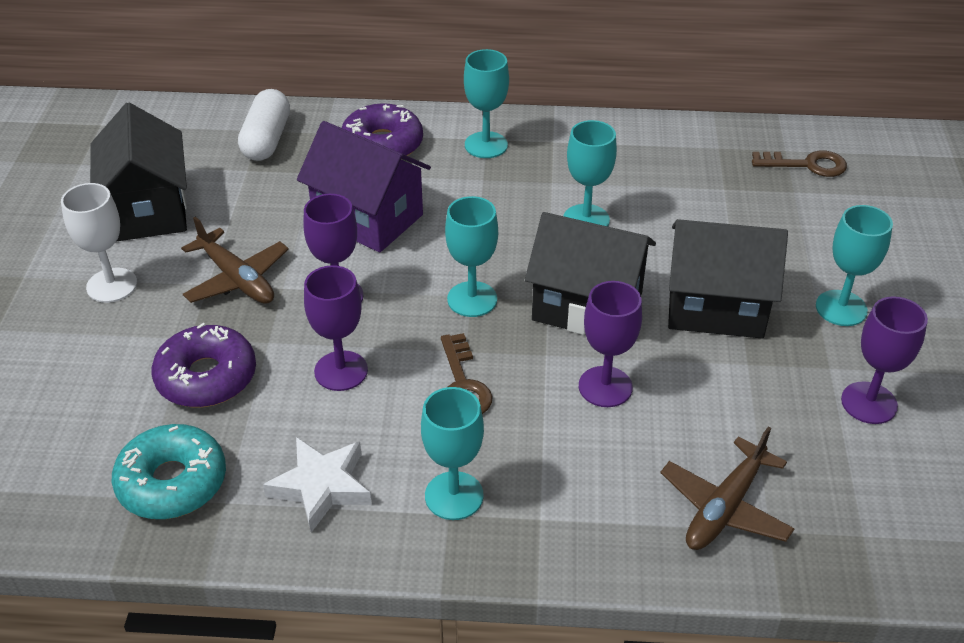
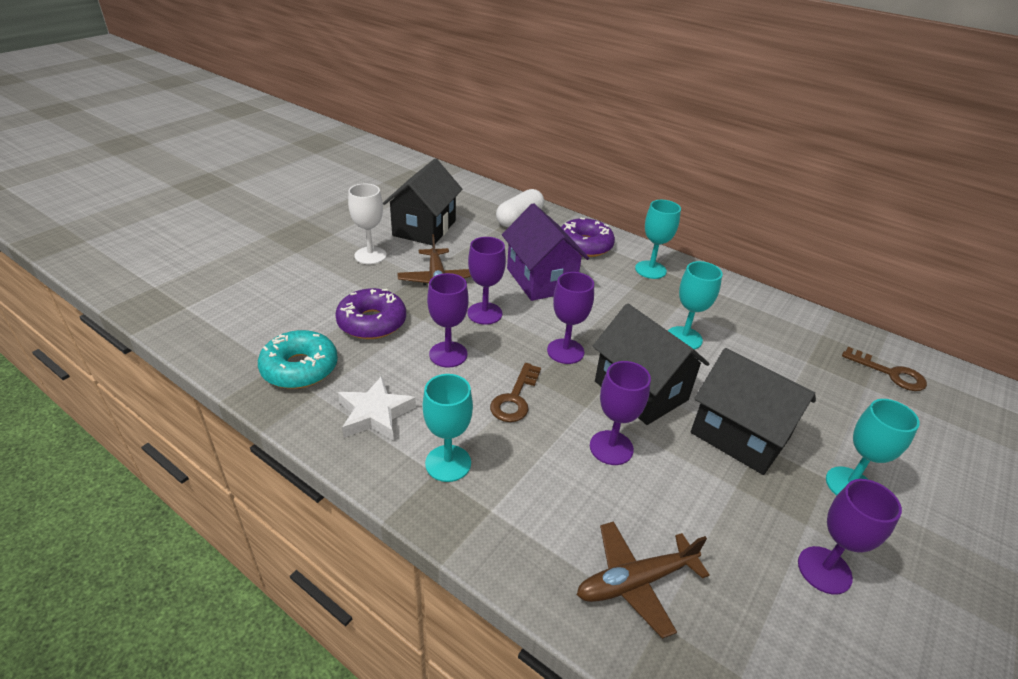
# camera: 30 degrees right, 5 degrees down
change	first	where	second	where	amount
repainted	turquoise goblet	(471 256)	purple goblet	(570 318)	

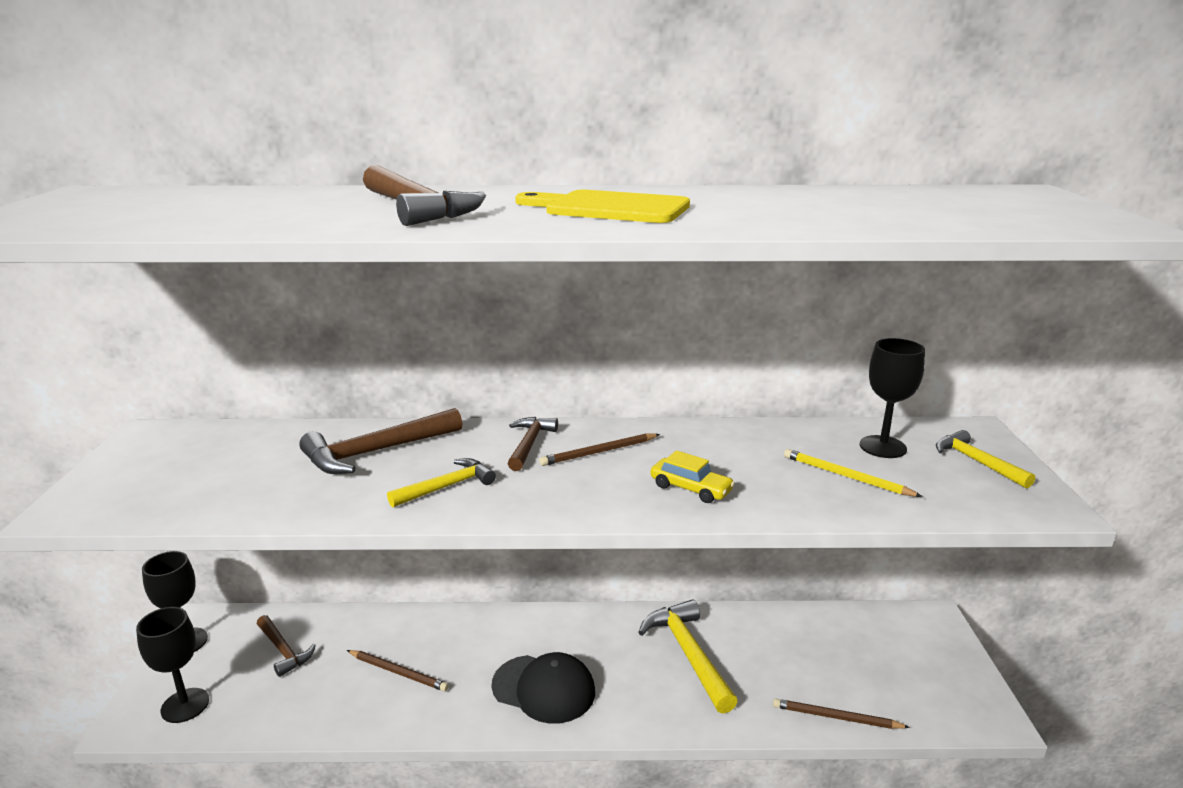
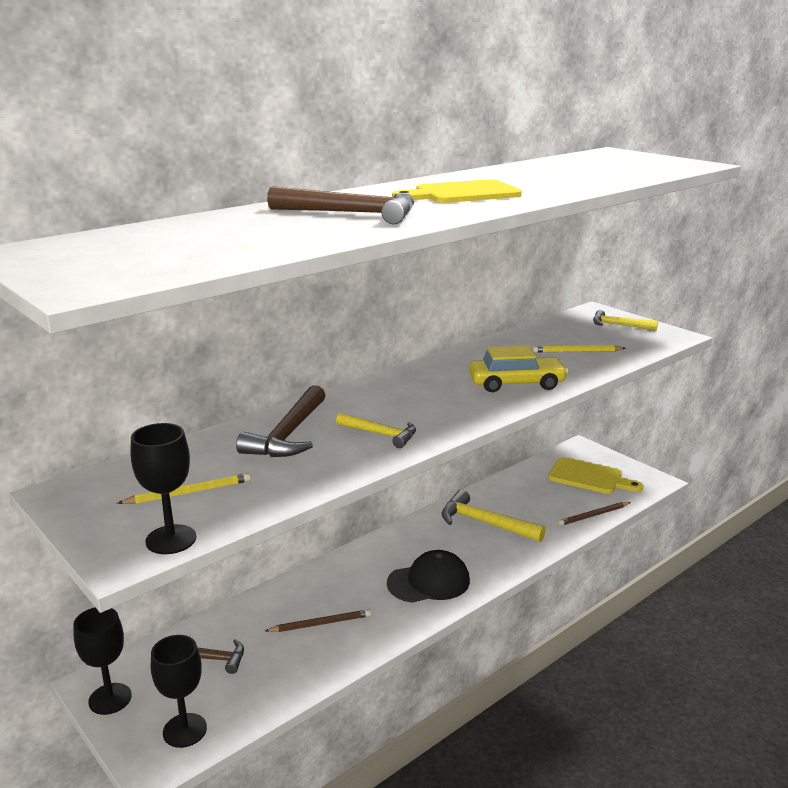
# camera: 40 degrees left, 0 degrees up
change	first	where	second	where	amount
gone	brown hammer	(533 444)			
gone	brown pencil	(599 449)			
new			yellow pencil	(184 488)	
new			yellow cutting board	(595 475)	
shifted	black goblet	(892 398)		(163 488)	
rotated	yellow hammer	(441 483)		(376 430)	105 degrees clockwise
scaled	yellow car	(693 476)		(518 369)	x1.62

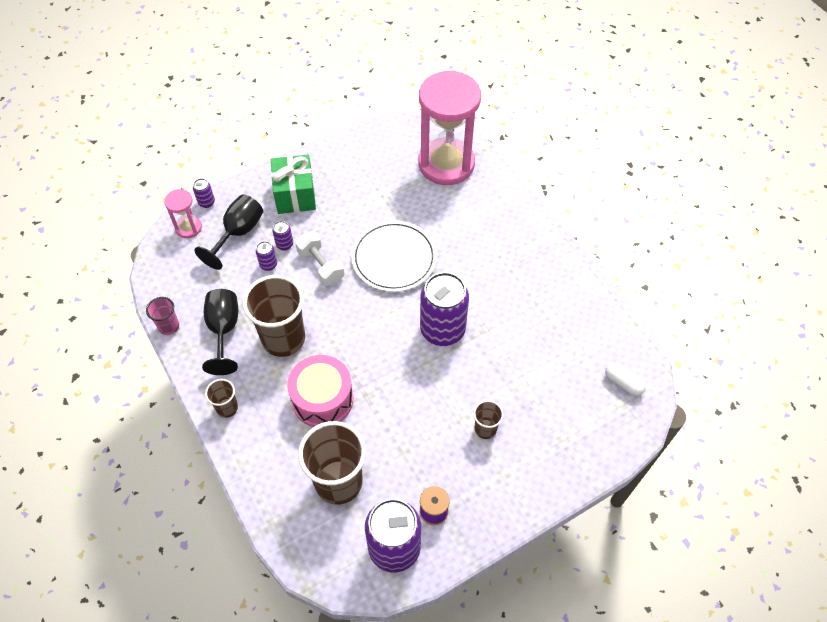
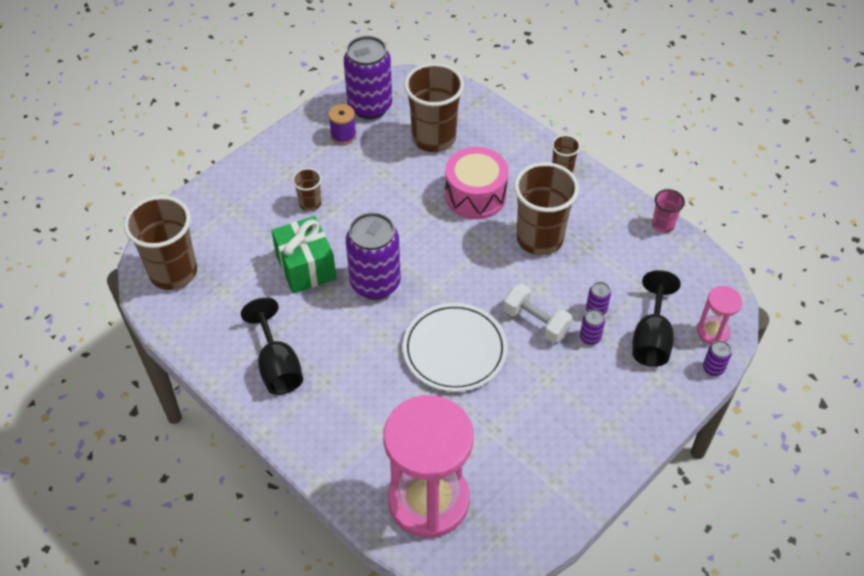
# camera: 165 degrees right, 5 degrees down
change	first	where	second	where	amount
shifted	black goblet	(220 332)		(272 346)	
shifted	green gift	(293 184)		(303 255)	
swapped	white capsule	(625 379)	brown cup	(160 242)	

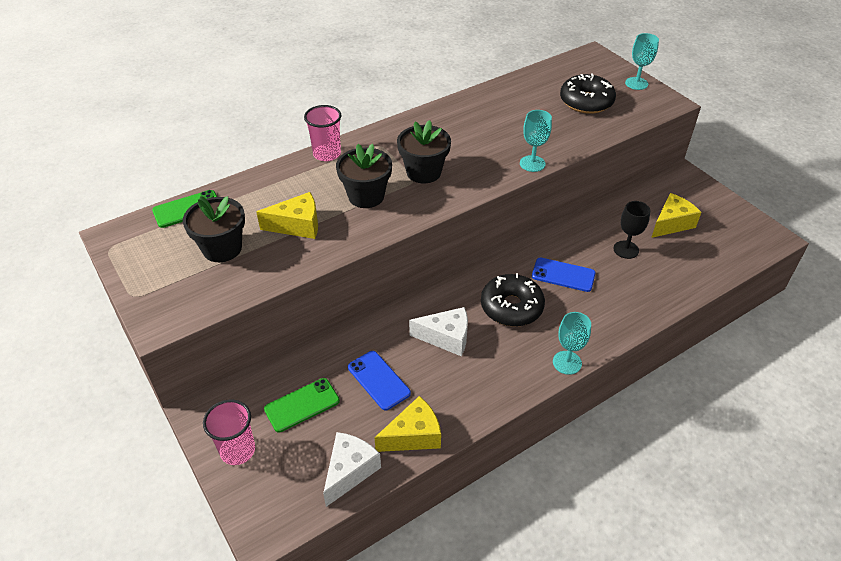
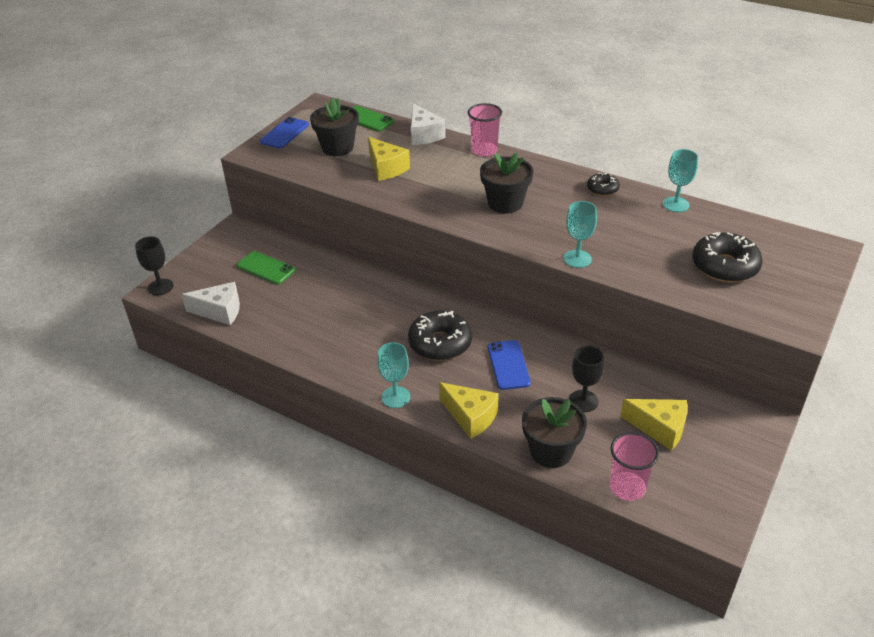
# camera: 65 degrees right, 5 degrees down
change	first	where	second	where	amount
new			black goblet	(154 265)	
new			black donut	(603 184)	
shifted	pink cup	(229 432)		(634 466)	
shifted	black flower pot	(364 176)		(554 432)	
shifted	blue phone	(379 381)		(284 132)	
shifted	yellow cheese	(407 424)		(469 410)	
shifted	white cheese	(438 331)		(428 124)	
shifted	turquoise goblet	(642 61)		(680 180)	

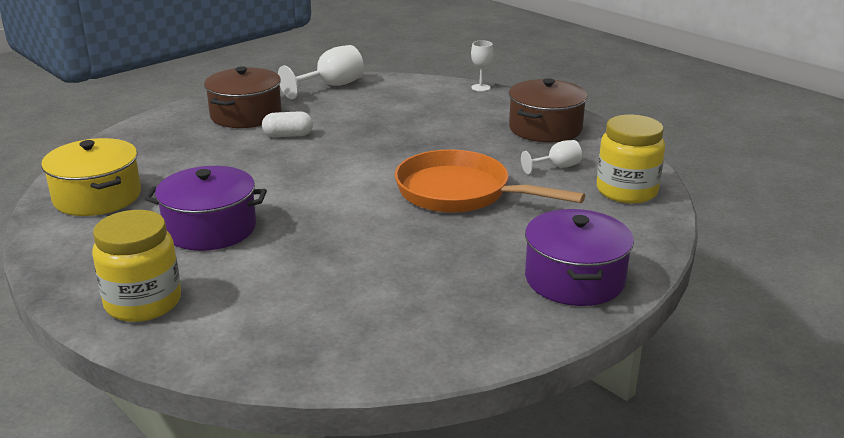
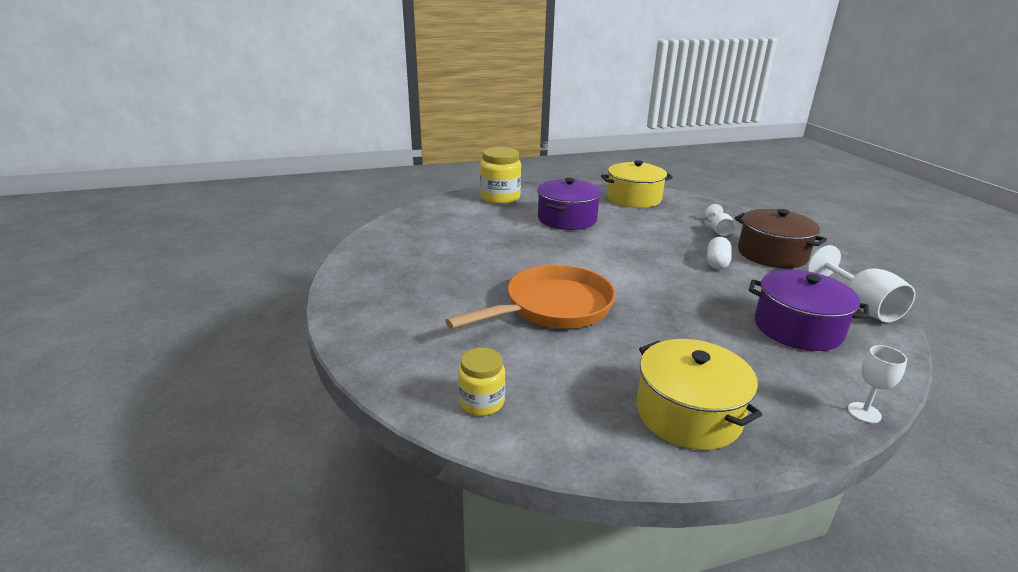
# camera: 115 degrees right, 0 degrees up
change	first	where	second	where	amount
shifted	white goblet	(551 157)		(720 220)	
shifted	purple pot	(579 257)		(809 310)	
repainted	brown pot	(548 110)	yellow pot	(699 394)	
scaled	yellow jar	(631 159)		(481 382)	x0.61

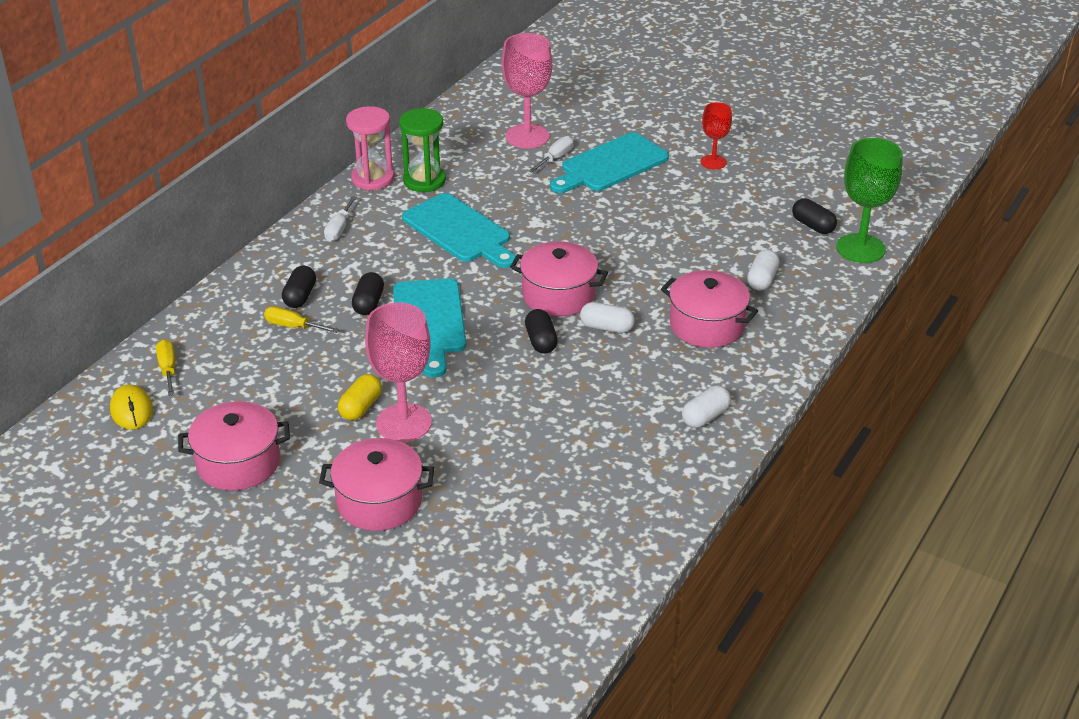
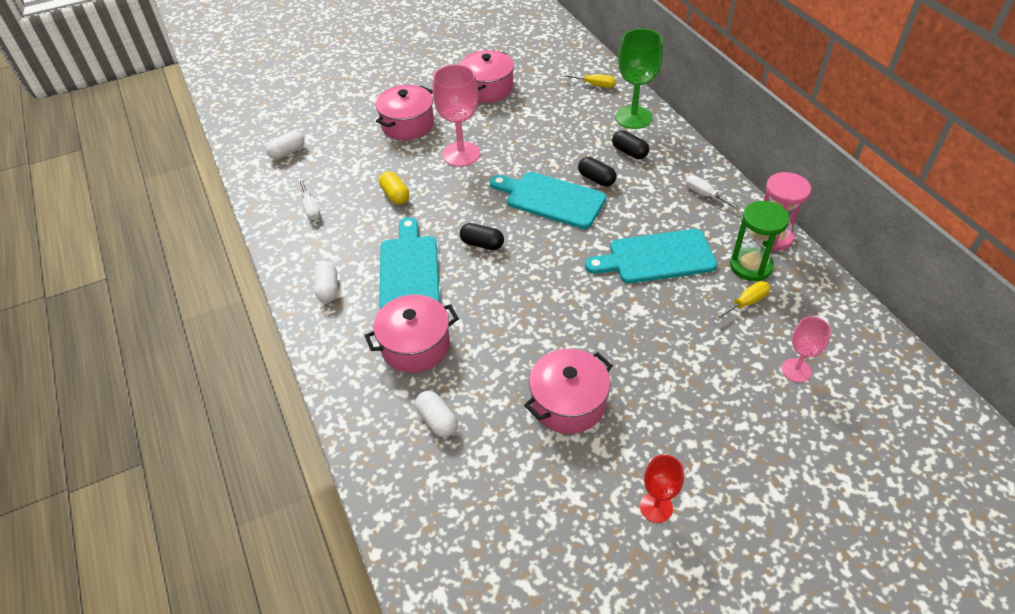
# camera: 125 degrees right, 10 degrees up
change	first	where	second	where	amount
gone	yellow mouse	(131 407)			
gone	black capsule	(814 216)			
shifted	yellow screwdriver	(301 319)		(742 301)	
shifted	yellow capsule	(360 397)		(394 188)	
shifted	pink pot	(559 278)		(568 391)	
shifted	white screwdriver	(551 154)		(309 199)	
shifted	turquoise cutting board	(609 162)		(409 263)	
shifted	white capsule	(607 317)		(285 145)	
shifted	green goblet	(869 200)		(639 79)	
scaled	pink goblet	(527 91)		(806 349)	x0.58

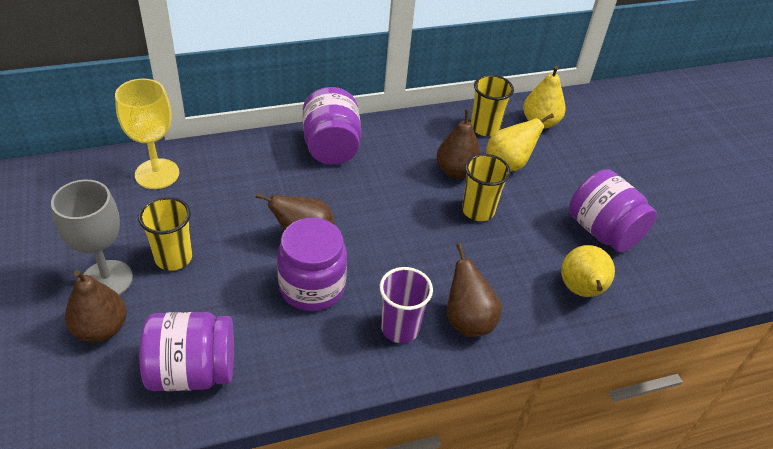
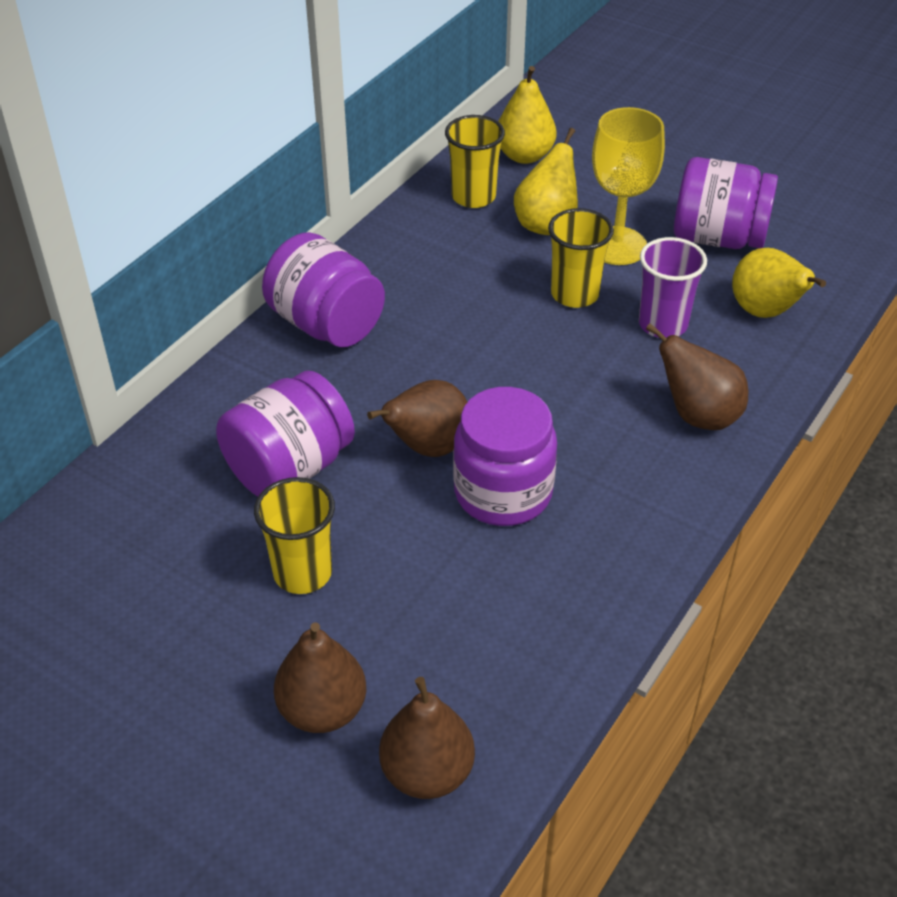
# camera: 35 degrees left, 0 degrees up
change	first	where	second	where	amount
gone	grey goblet	(92 237)			
shifted	yellow goblet	(147 134)		(628 186)	
shifted	purple jar	(186 351)		(285 434)	
shifted	purple cup	(406 305)		(673 287)	
shifted	brown pear	(458 144)		(427 738)	

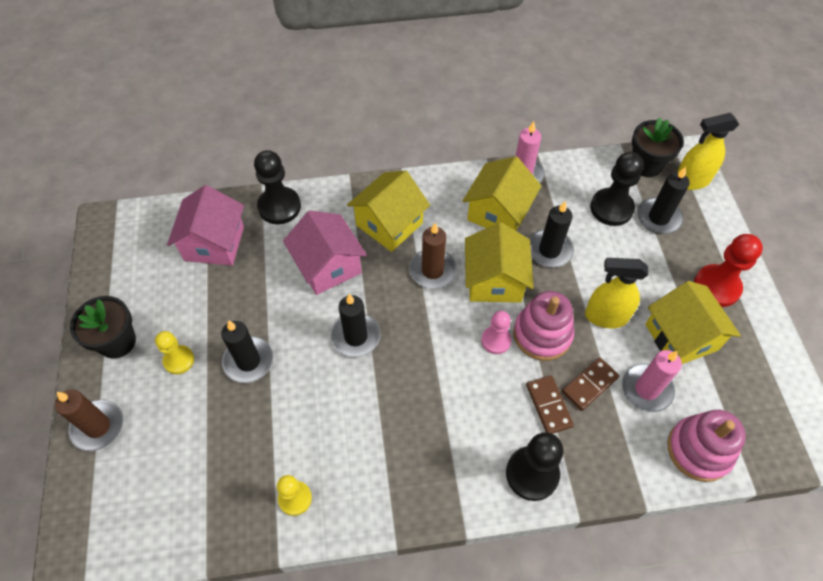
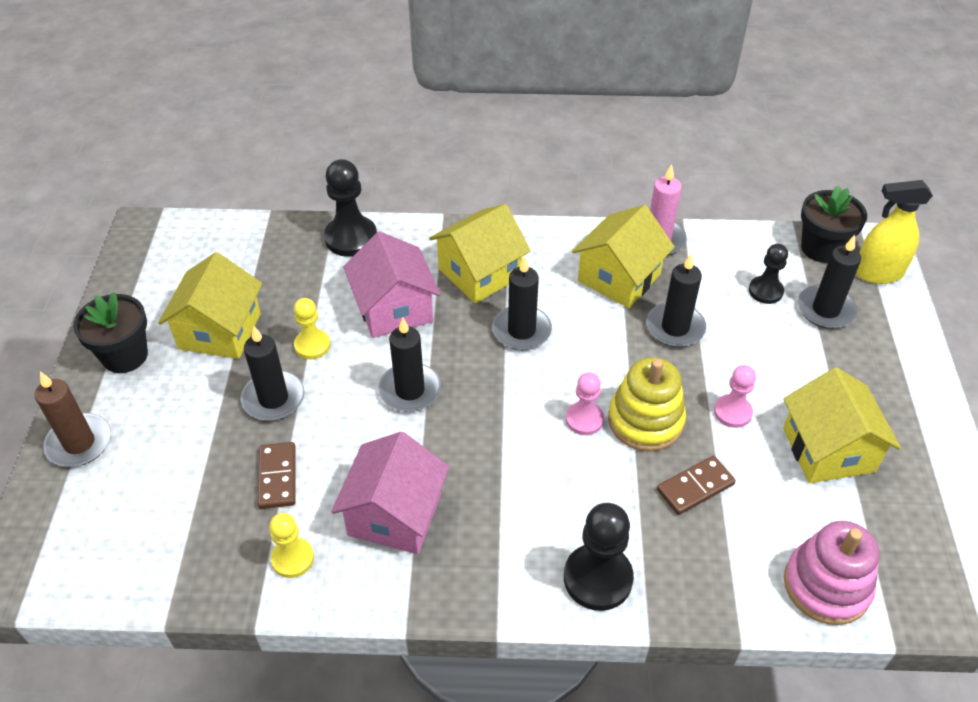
# camera: 10 degrees right, 10 degrees down
change	first	where	second	where	amount
gone	pink candle	(652 381)			
gone	red pawn	(728 270)			
shifted	yellow pawn	(174 352)		(312 328)	
shifted	pink house	(205 225)		(390 492)	
shifted	yellow house	(499 262)		(210 305)	
shifted	brown domino	(550 404)		(277 475)	
swapped	yellow spray bottle	(616 293)	pink pawn	(735 396)	
repainted	brown candle	(432 256)	black candle	(522 303)	
repainted	pink stacking toy	(543 326)	yellow stacking toy	(647 404)	
scaled	black pawn	(617 189)		(768 274)	x0.62

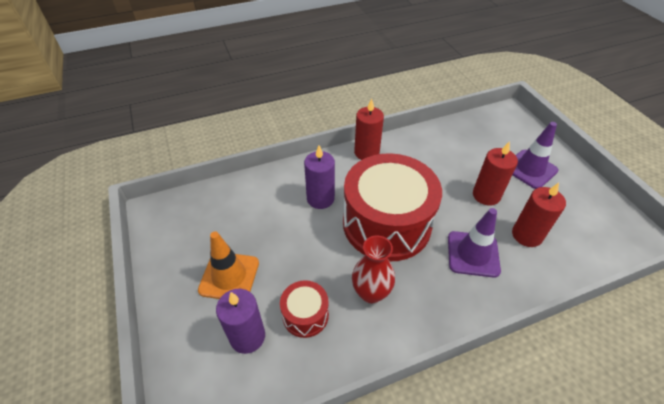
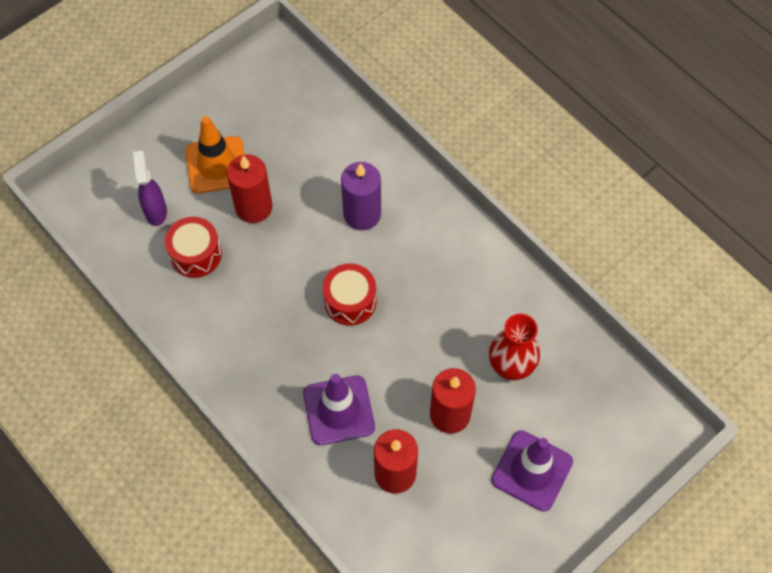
# camera: 70 degrees right, 15 degrees up
change	first	where	second	where	amount
shifted	red vase	(373 269)		(514 347)	
shifted	red candle	(369 129)		(250 189)	
swapped	purple candle	(240 321)	purple spray bottle	(150 188)	
scaled	red drum	(392 207)		(349 294)	x0.45

